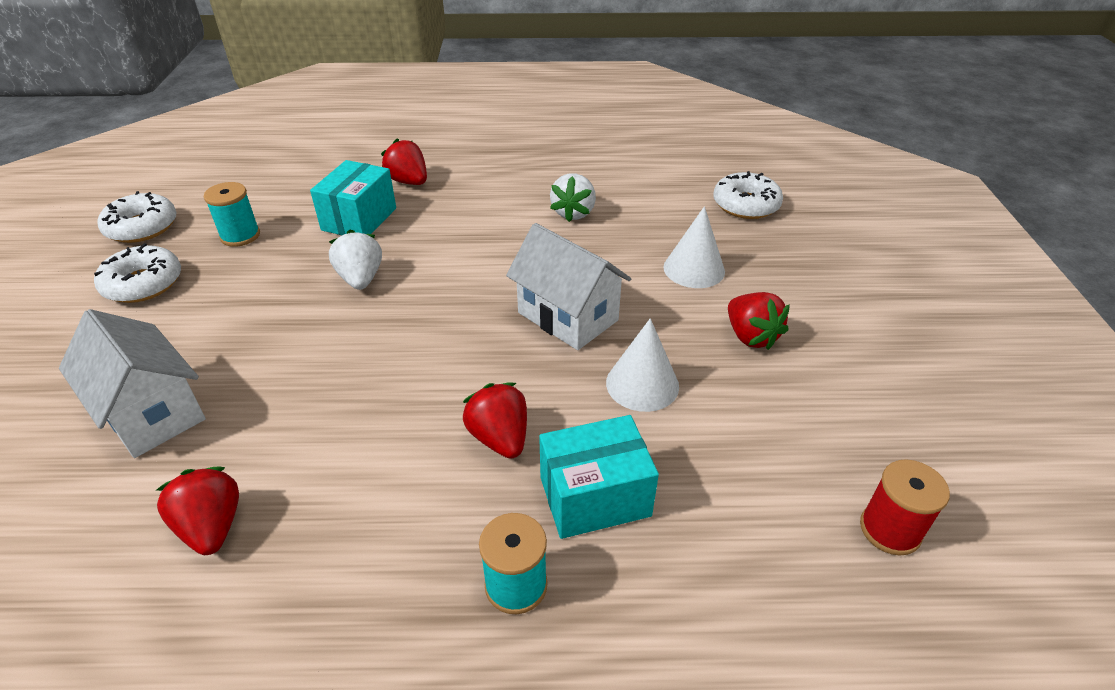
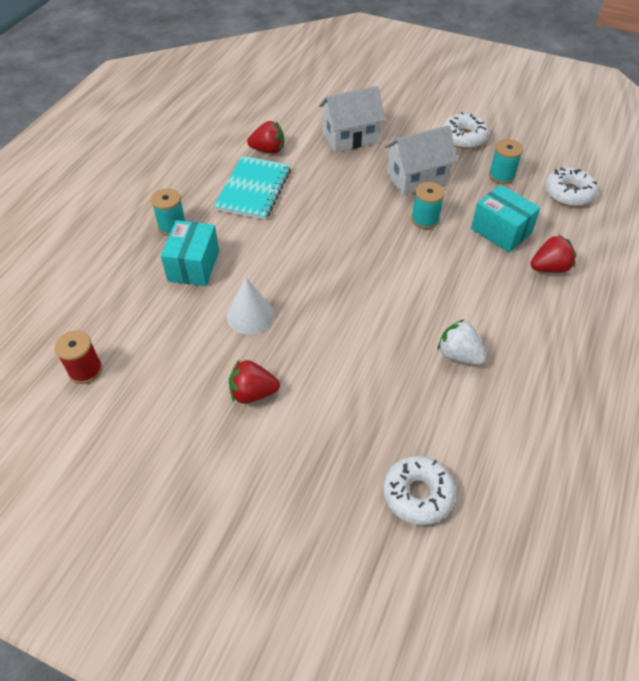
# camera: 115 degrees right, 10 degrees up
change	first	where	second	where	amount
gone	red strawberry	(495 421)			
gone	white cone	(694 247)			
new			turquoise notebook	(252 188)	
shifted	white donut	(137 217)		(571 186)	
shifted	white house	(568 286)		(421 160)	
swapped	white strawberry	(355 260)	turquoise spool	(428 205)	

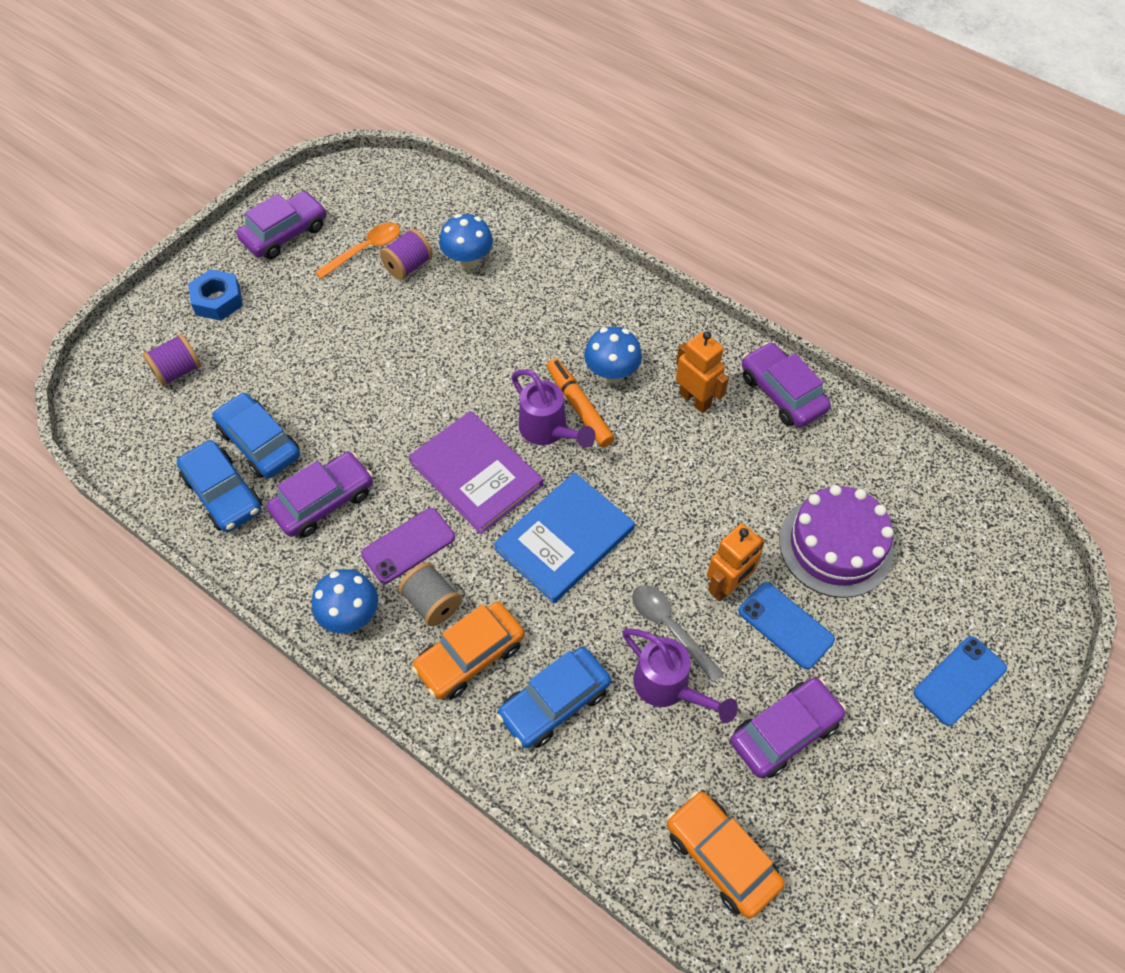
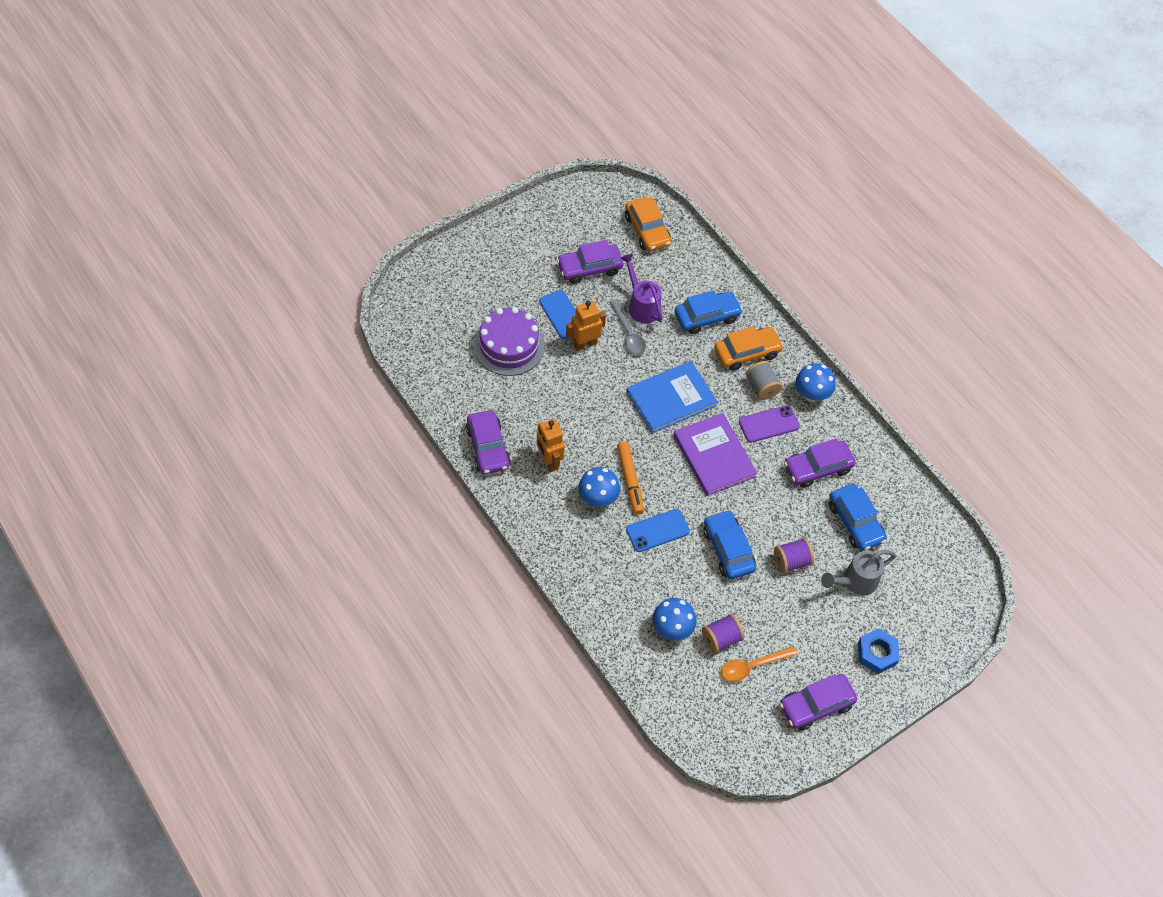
# camera: 165 degrees left, 0 degrees up
change	first	where	second	where	amount
gone	purple watering can	(553 408)			
new			grey watering can	(858 572)	
shifted	purple spool	(172 360)		(794 555)	
shifted	blue car	(219 486)		(729 544)	
shifted	blue phone	(960 681)		(658 530)	

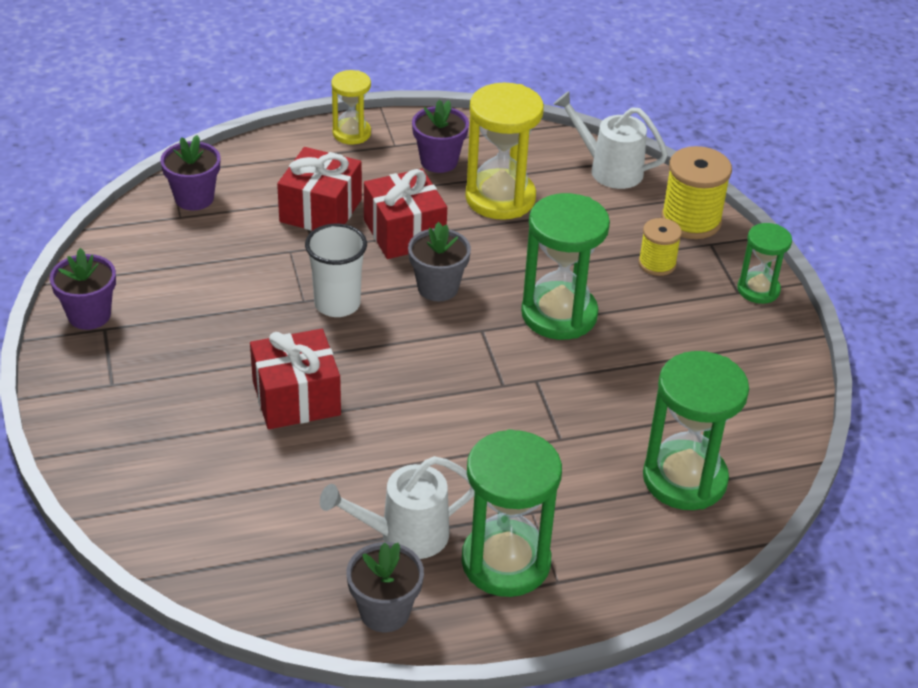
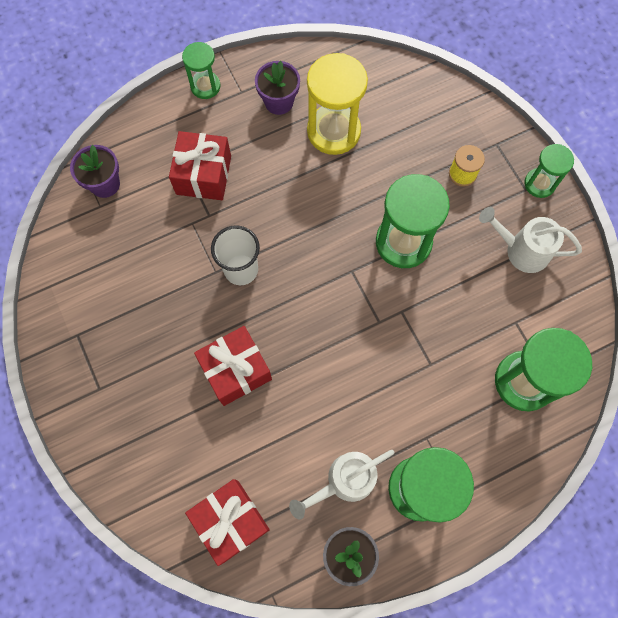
# camera: 10 degrees left, 30 degrees up
change	first	where	second	where	amount
gone	purple flower pot	(83 289)			
gone	grey flower pot	(439 261)			
gone	yellow spool	(696 192)			
shifted	red gift	(405 214)		(227 522)	
shifted	white watering can	(610 140)		(530 240)	
repainted	yellow hourglass	(351 107)	green hourglass	(201 70)	

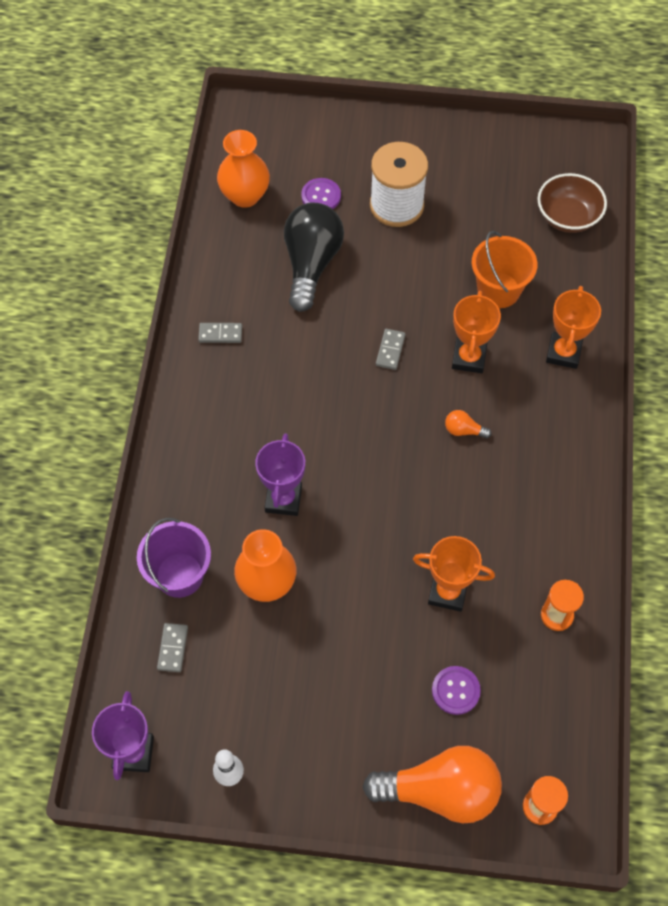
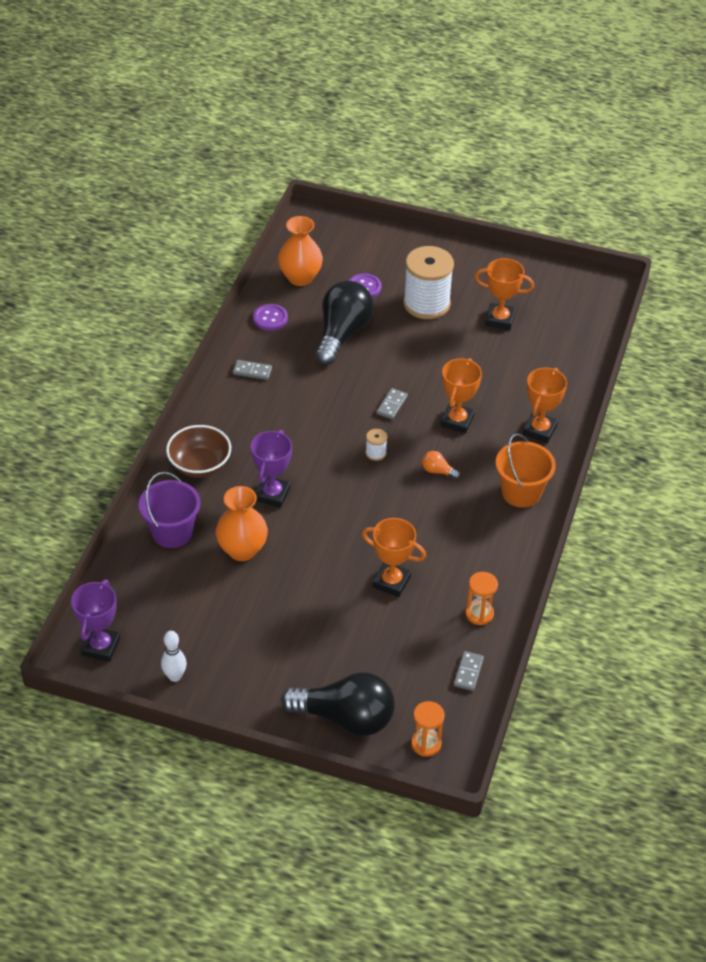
# camera: 10 degrees right, 15 degrees down
change	first	where	second	where	amount
new			white spool	(376 445)	
new			orange trophy	(504 294)	
shifted	grey domino	(172 647)		(469 671)	
shifted	purple button	(456 690)		(270 317)	
shifted	orange bucket	(504 269)		(526 471)	
shifted	brown bowl	(572 203)		(198 451)	
repainted	orange light bulb	(432 784)	black light bulb	(338 704)	

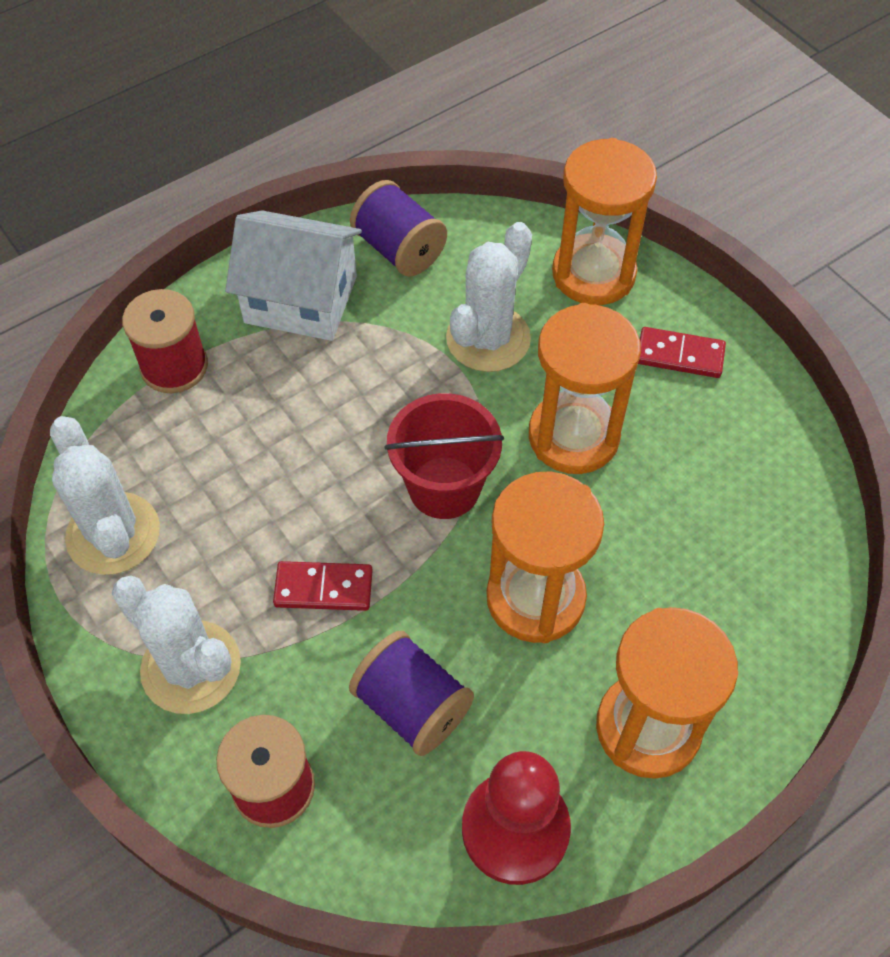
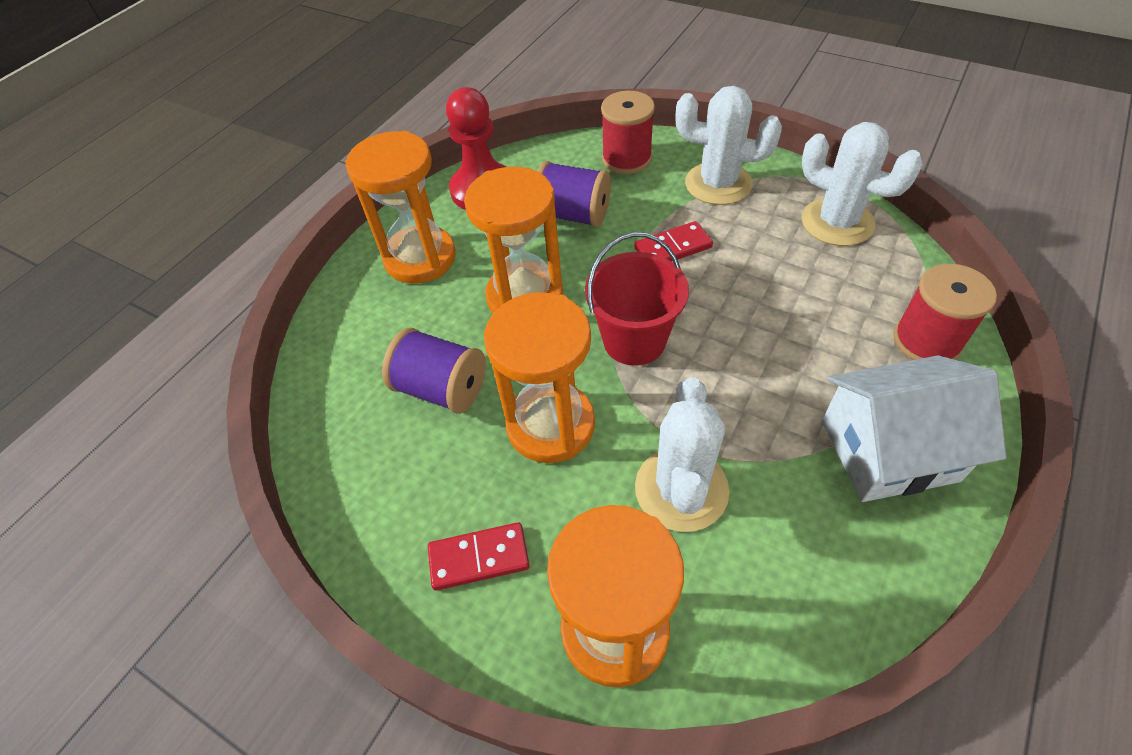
# camera: 160 degrees right, 5 degrees down
change	first	where	second	where	amount
shifted	purple spool	(398 228)		(434 371)	

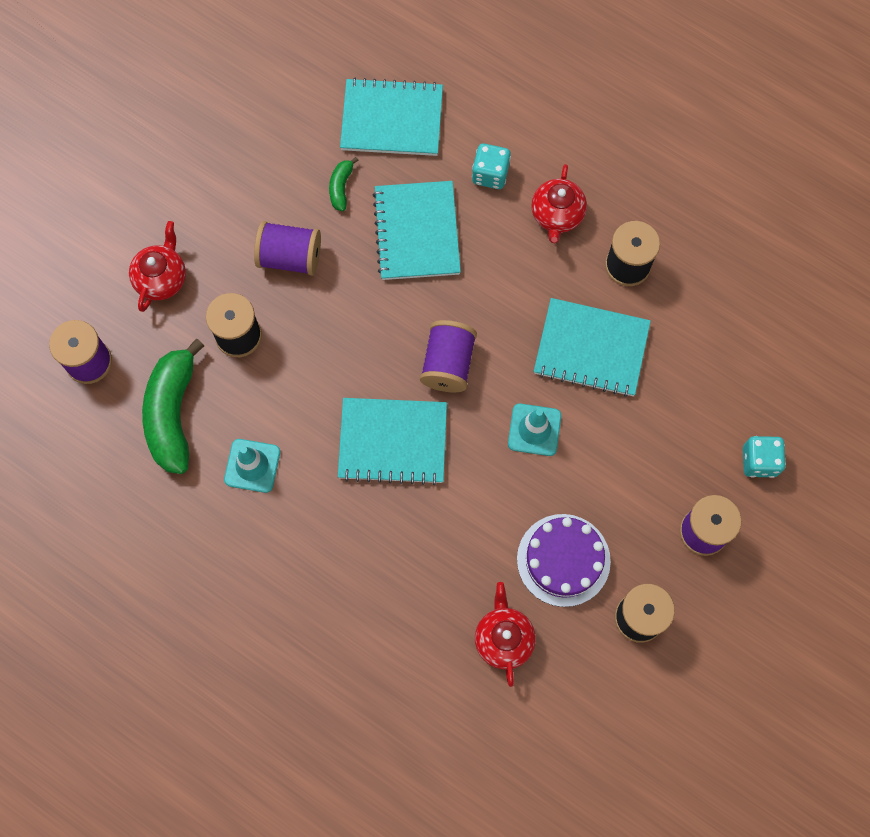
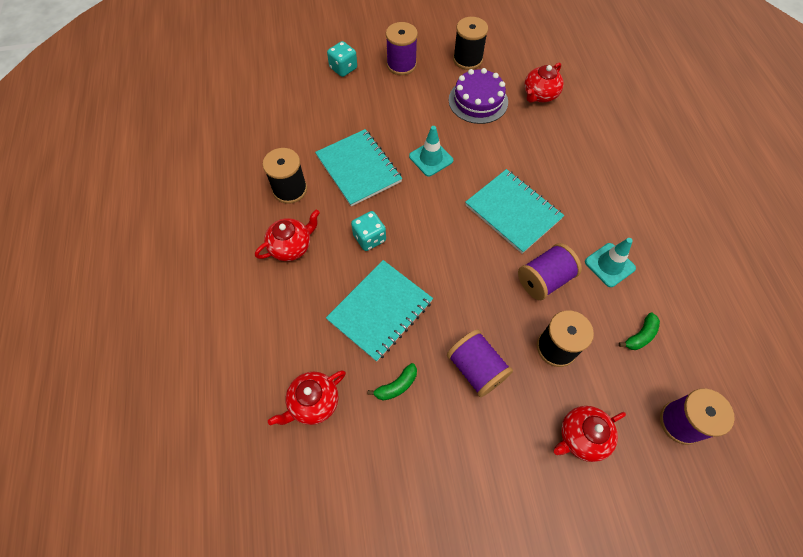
# camera: 135 degrees left, 10 degrees down
change	first	where	second	where	amount
shifted	purple spool	(448 356)		(550 271)	
shifted	turquoise dice	(491 166)		(368 231)	
swapped	turquoise notebook	(391 116)	red teapot	(307 398)	
scaled	green banana	(173 406)		(639 331)	x0.45

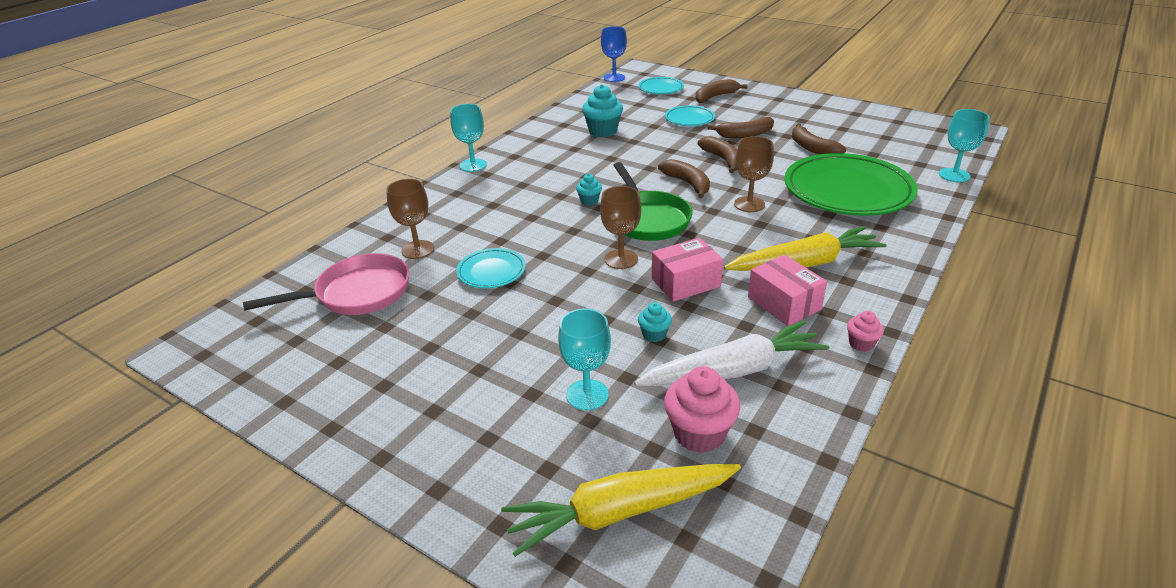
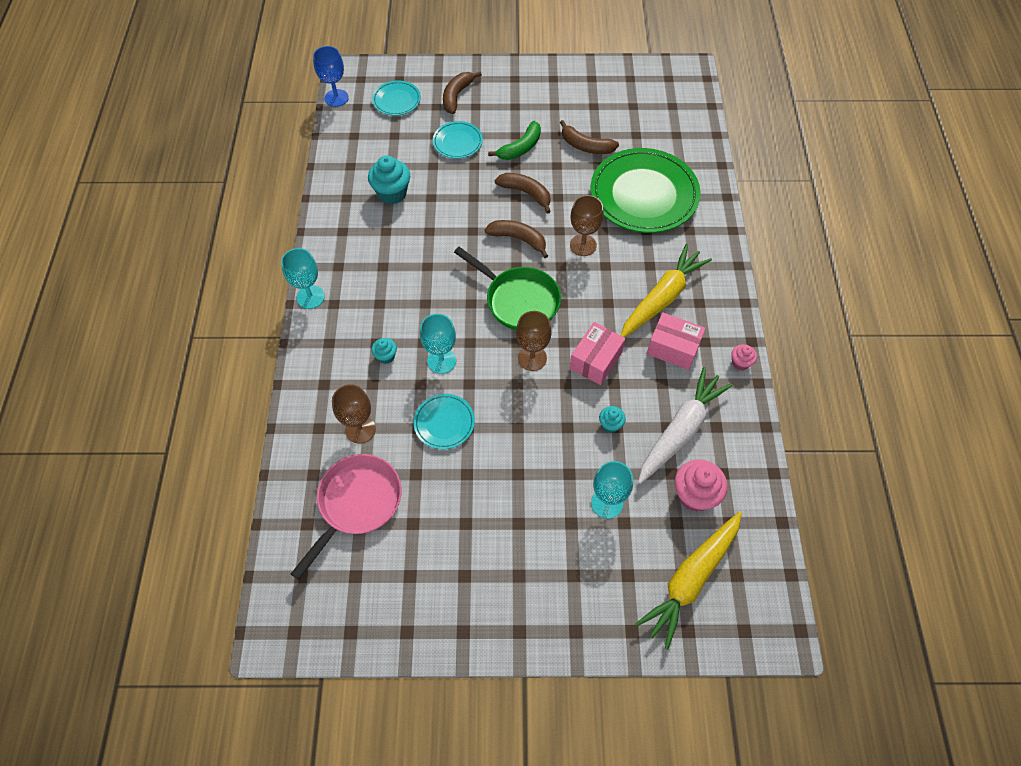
# camera: 35 degrees left, 25 degrees up
change	first	where	second	where	amount
shifted	turquoise cupcake	(589 189)		(384 351)	
shifted	turquoise goblet	(964 145)		(438 344)	
repainted	brown banana	(740 127)	green banana	(514 140)	

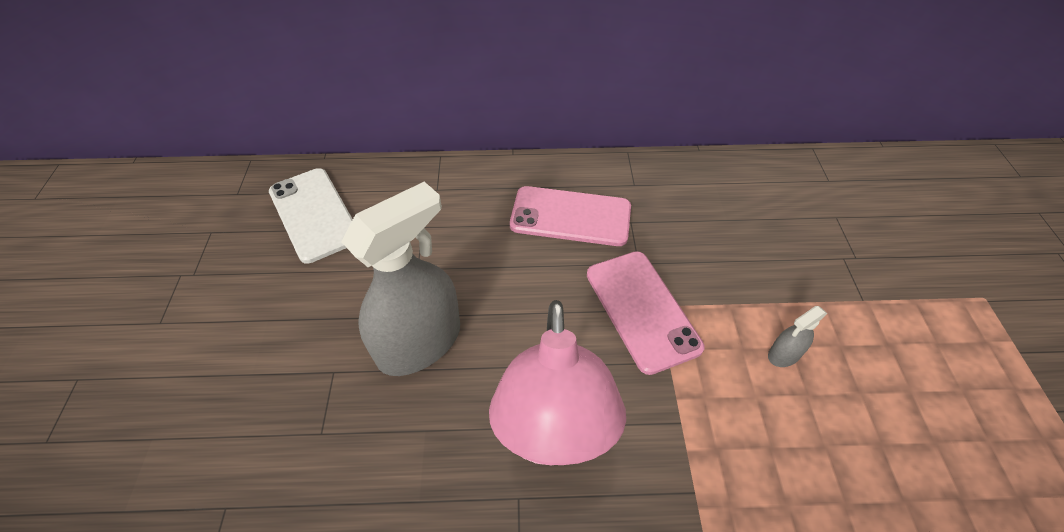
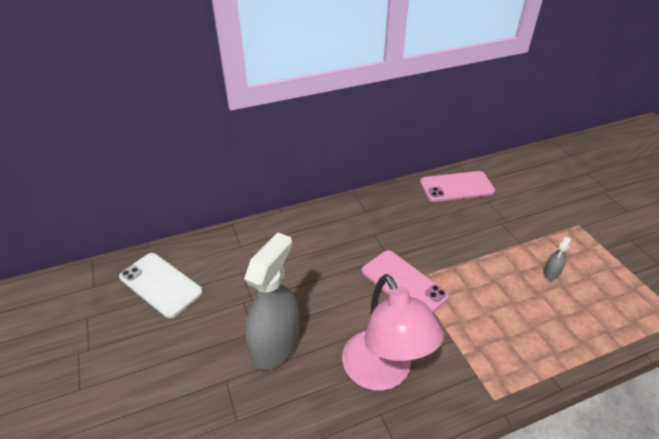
# camera: 20 degrees left, 10 degrees down
change	first	where	second	where	amount
shifted	pink phone	(570 216)		(457 186)	
shifted	grey spray bottle	(797 336)		(557 258)	

